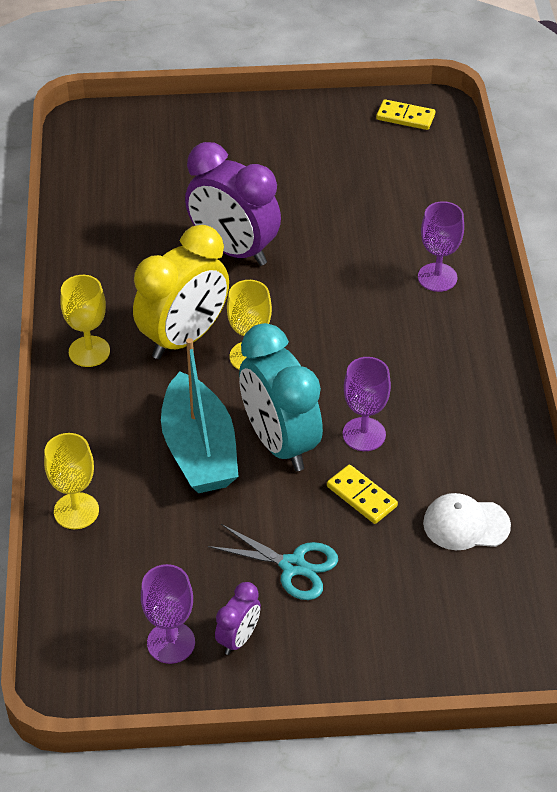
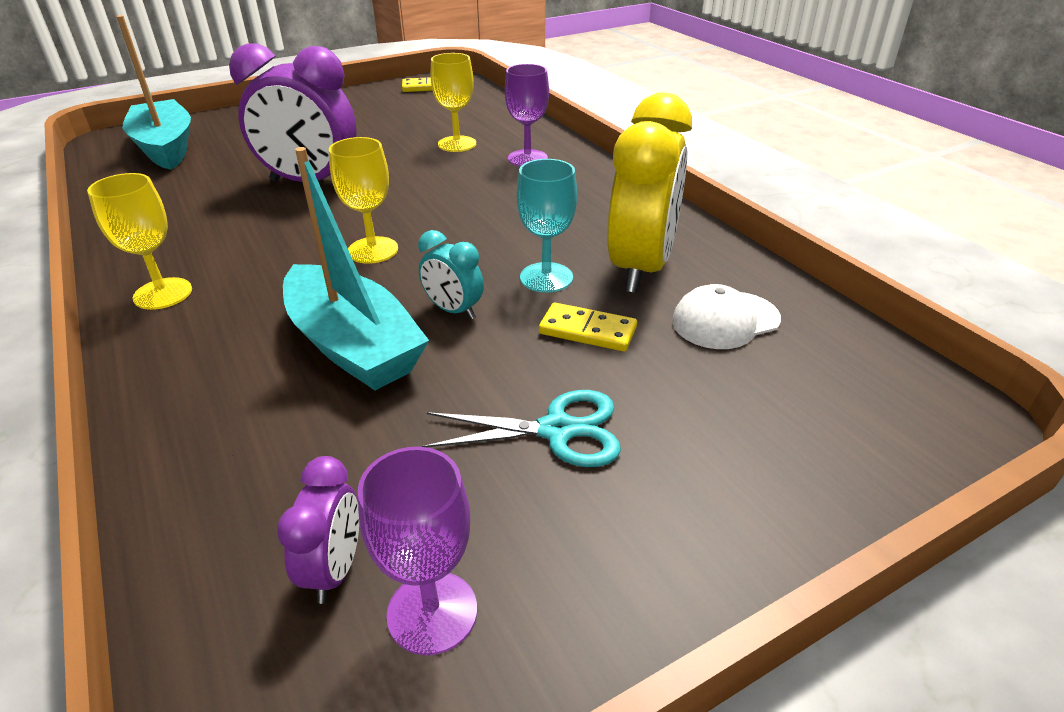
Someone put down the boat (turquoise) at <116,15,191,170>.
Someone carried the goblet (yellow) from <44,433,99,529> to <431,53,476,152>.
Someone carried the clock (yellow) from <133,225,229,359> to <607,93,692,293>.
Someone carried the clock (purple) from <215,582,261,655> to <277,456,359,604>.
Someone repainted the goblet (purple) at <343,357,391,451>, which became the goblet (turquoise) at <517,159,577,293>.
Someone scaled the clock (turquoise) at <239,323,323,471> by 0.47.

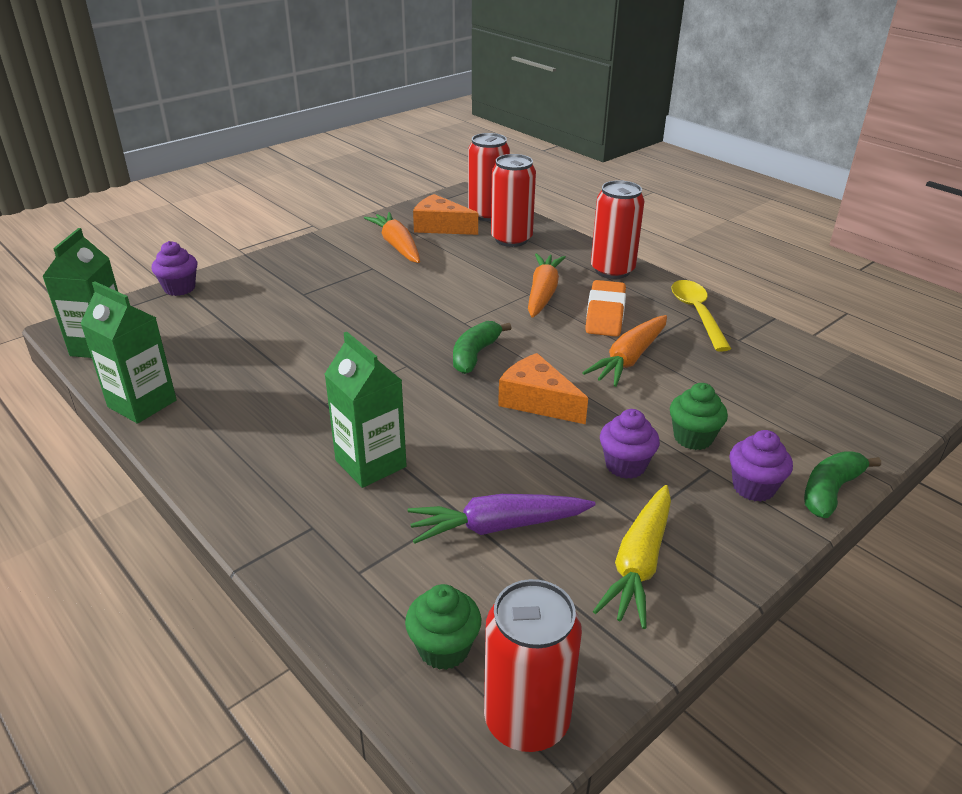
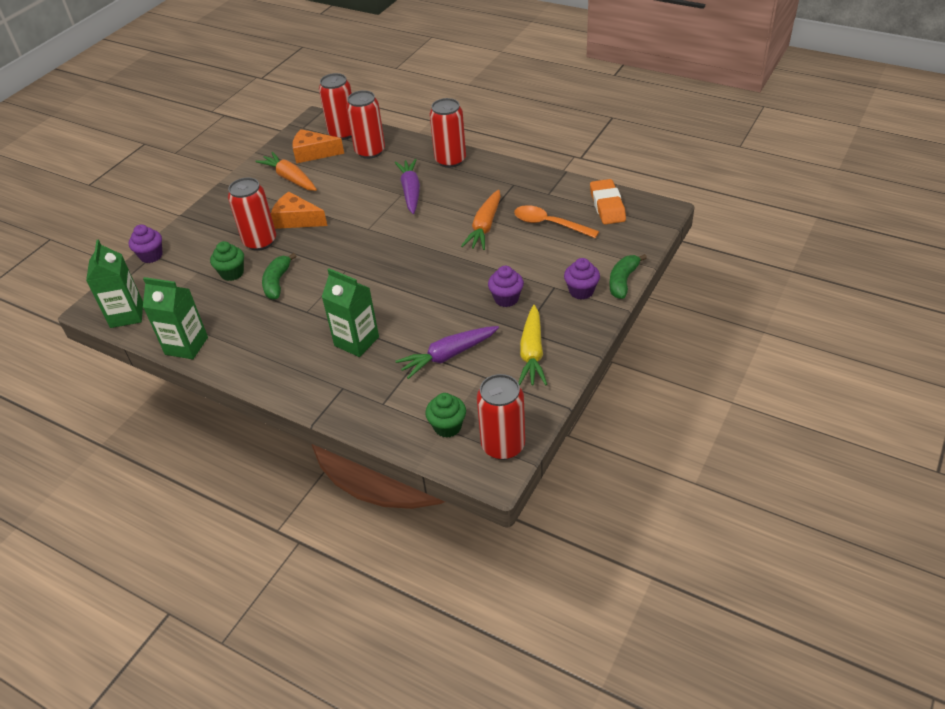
Someone took away the spoon (yellow) at <671,280,731,352>.
Someone put down the can (red) at <228,177,276,251>.
Someone put down the spoon (orange) at <514,205,599,238>.
Someone carried the banana (green) from <453,321,511,374> to <262,253,297,300>.
Someone carried the cheese (orange) from <498,353,588,424> to <271,192,327,229>.
Someone carried the eraser (orange) from <585,280,626,337> to <590,179,626,224>.
Someone carried the cupcake (green) from <670,383,728,450> to <210,241,244,281>.
Someone repainted the carrot (orange) at <528,253,566,318>, which became the carrot (purple) at <394,159,420,214>.

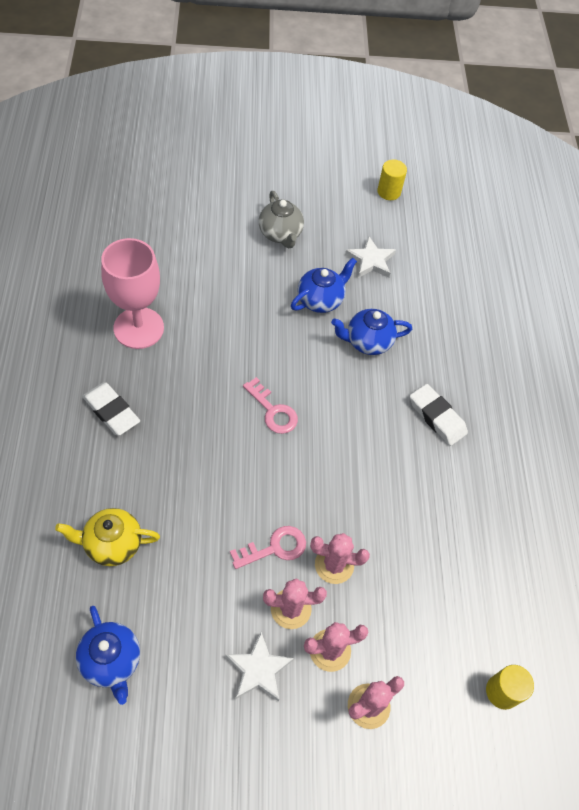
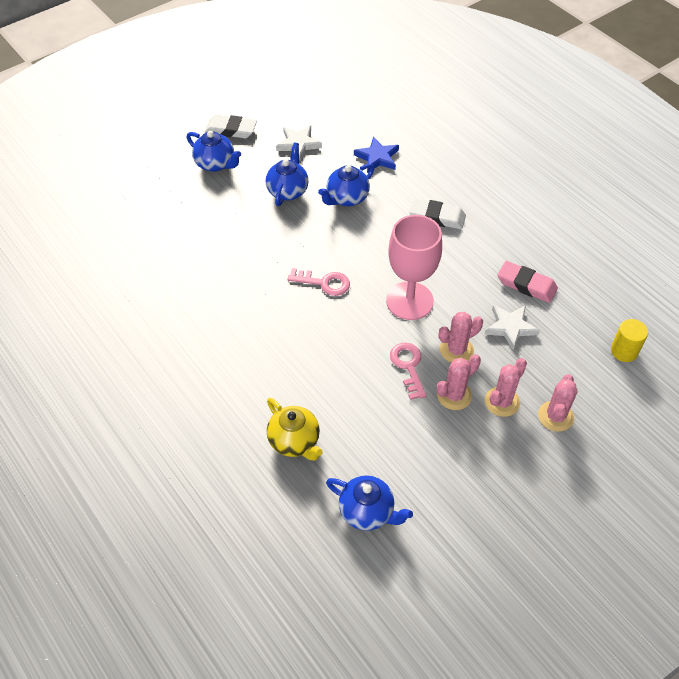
Someone took away the cylinder (yellow) at <377,160,407,200>.
Someone put down the star (blue) at <354,136,399,173>.
Someone put down the eraser (pink) at <497,261,558,303>.
Someone carried the eraser (white) from <82,383,140,436> to <204,115,257,138>.
Someone carried the goblet (pink) from <101,238,164,349> to <386,215,442,320>.
Someone carried the star (white) from <225,632,294,702> to <484,305,540,350>.
Someone repainted the teapot (grey) at <259,191,304,248>, which became the teapot (blue) at <187,131,241,172>.
Someone rotated the teapot (yellow) at <55,508,160,566> by 90 degrees counterclockwise.
Someone rotated the key (pink) at <230,526,306,569> by 45 degrees counterclockwise.

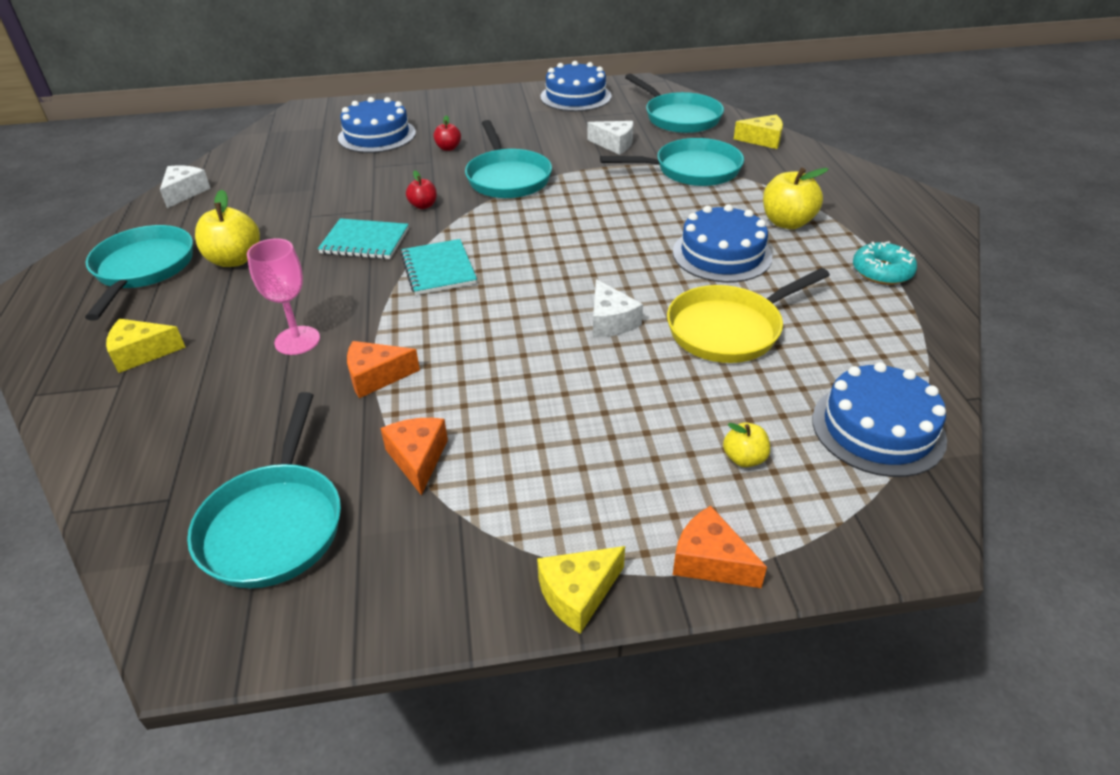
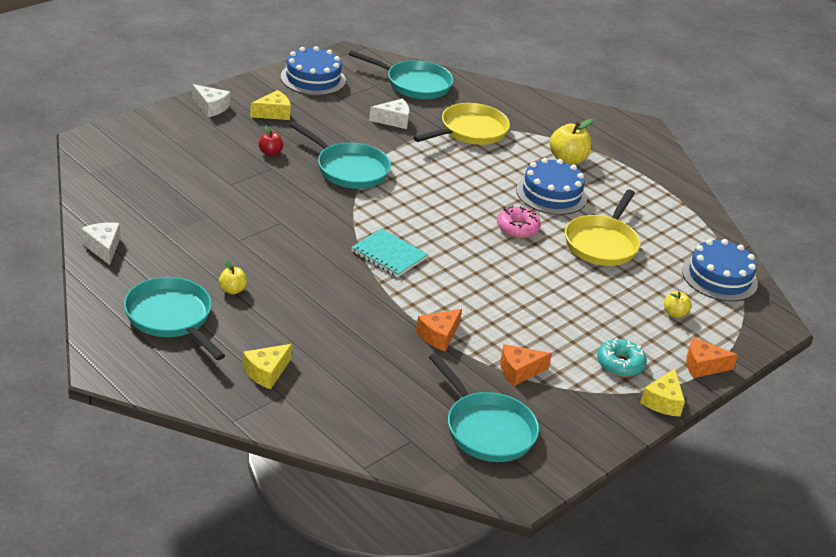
Someone took away the goblet (pink) at <247,238,320,355>.
Someone took away the notebook (turquoise) at <318,218,409,259>.
Someone took away the cake (blue) at <338,97,416,153>.
Someone took away the apple (red) at <406,170,437,209>.
Someone put down the donut (pink) at <497,206,541,238>.
Someone carried the cheese (white) from <593,279,643,337> to <192,84,231,117>.
Someone carried the cheese (yellow) from <734,114,783,149> to <250,90,291,120>.
Someone carried the donut (turquoise) from <853,241,917,285> to <597,338,647,377>.
Someone repainted the pan (turquoise) at <600,138,744,186>, which became the pan (yellow) at <413,103,510,145>.
Someone rotated the cheese (orange) at <380,418,448,495> by 60 degrees counterclockwise.
Someone scaled the apple (yellow) at <195,189,260,267> by 0.56.

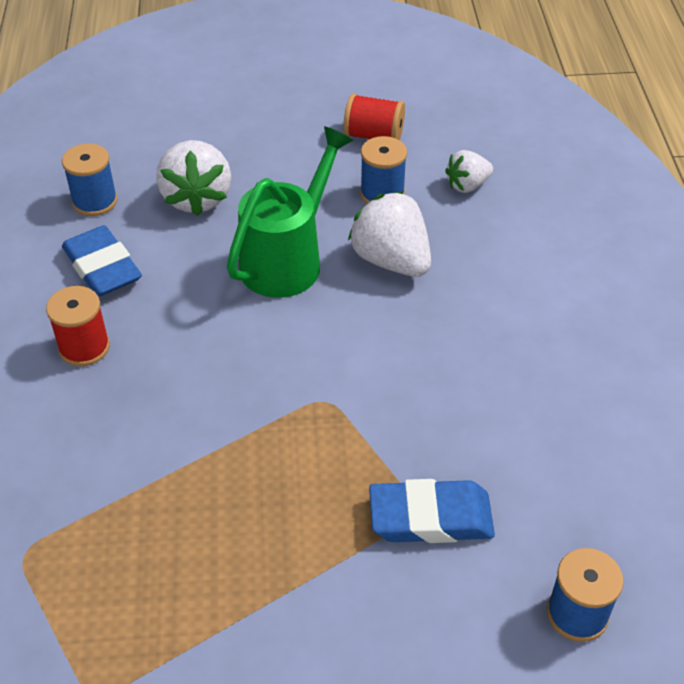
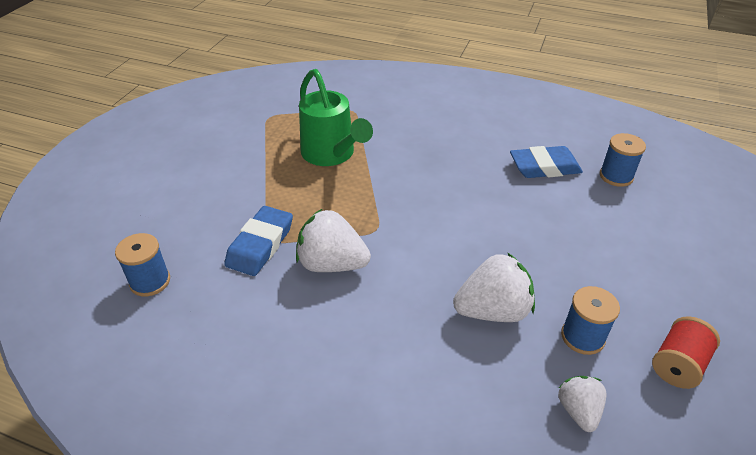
Someone took away the spool (red) at <46,286,110,366>.
Someone carried the strawberry (white) from <156,140,231,216> to <296,208,371,272>.
Someone carried the watering can (green) from <227,126,353,298> to <299,69,373,166>.

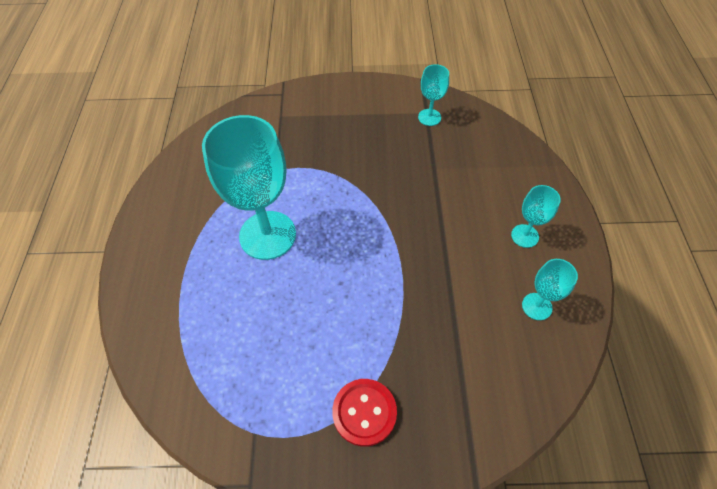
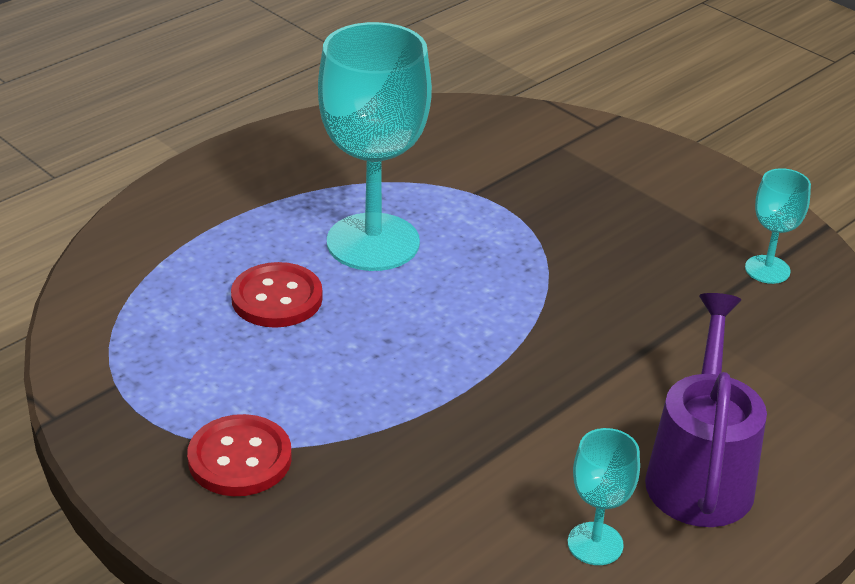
Someone put down the button (red) at <231,262,323,328>.
Someone swapped the goblet (turquoise) at <511,185,561,248> for the watering can (purple) at <645,293,767,527>.

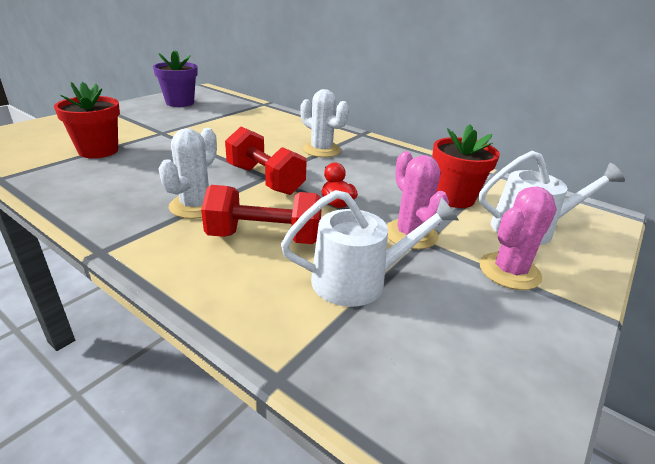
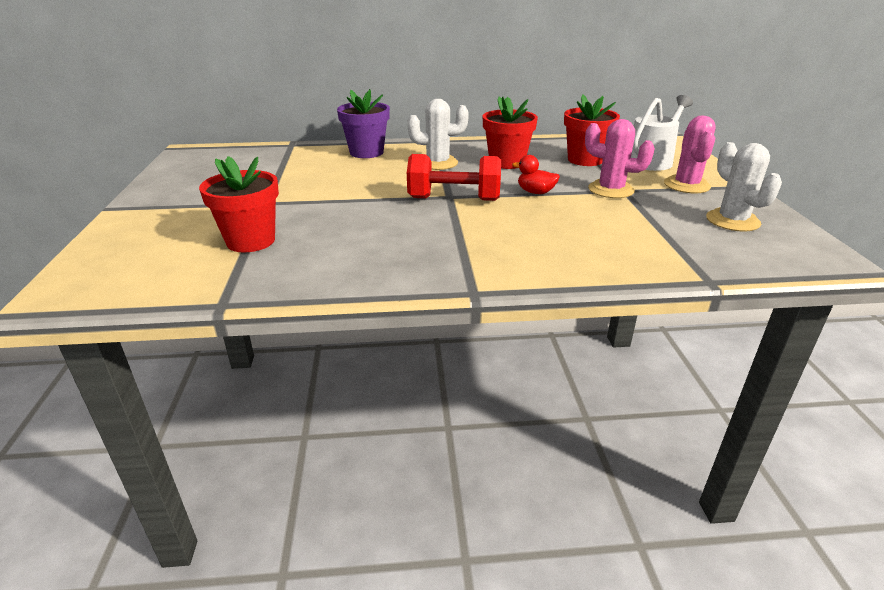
Someone took away the dumbbell (red) at <201,185,322,244>.
Someone took away the watering can (white) at <281,190,459,307>.
Someone put down the flower pot (red) at <483,97,538,169>.
Someone carried the flower pot (purple) from <153,50,198,107> to <337,89,390,158>.
Someone carried the cactus (white) from <159,128,217,219> to <706,142,782,232>.

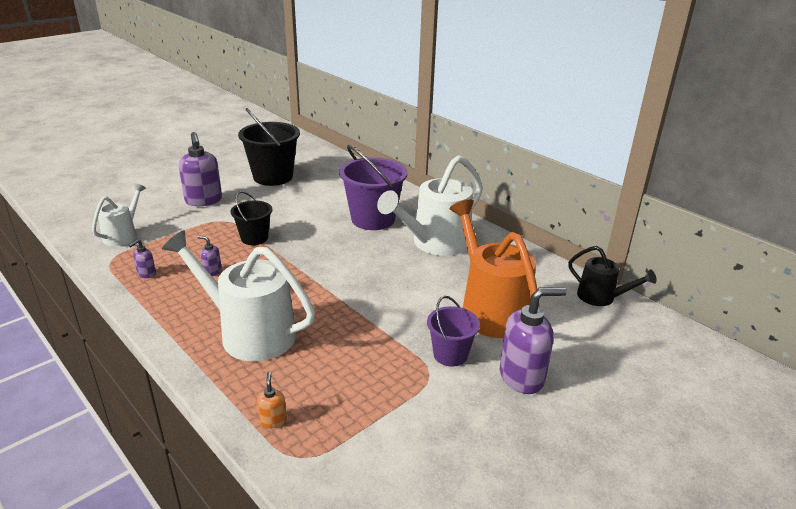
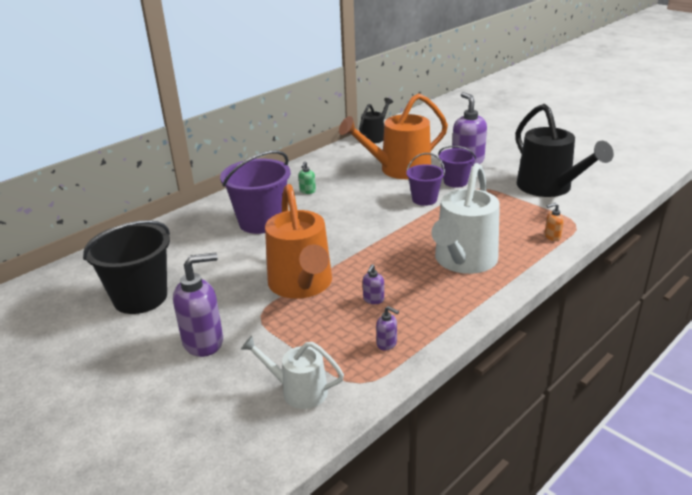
Someone put down the bucket (purple) at <406,153,445,206>.
Someone put down the watering can (black) at <515,104,614,197>.
Someone swapped the bucket (black) at <231,191,272,245> for the watering can (orange) at <265,184,332,299>.
Someone swapped the watering can (white) at <377,155,483,256> for the soap dispenser (green) at <298,161,316,194>.

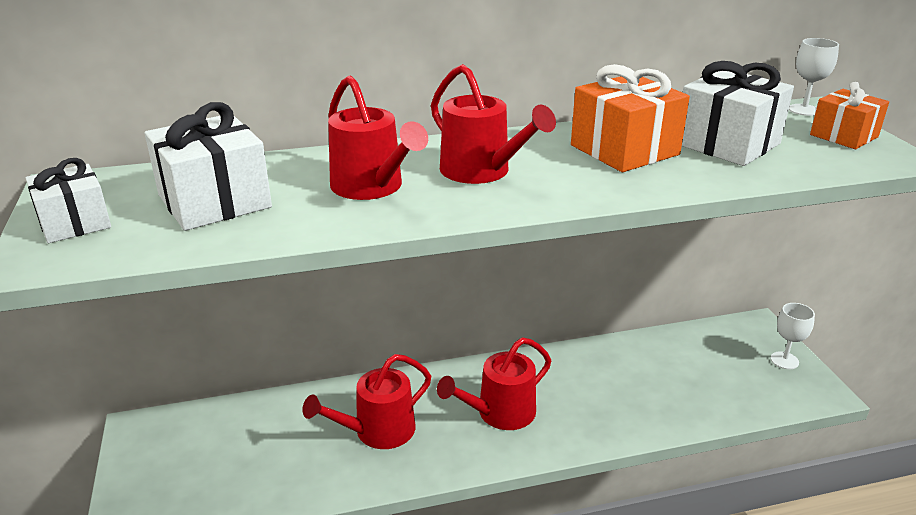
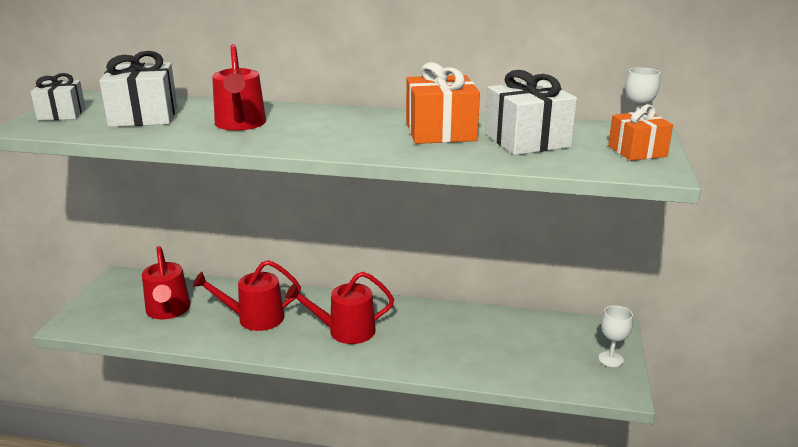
Someone carried the watering can (red) from <431,64,556,184> to <142,246,190,319>.

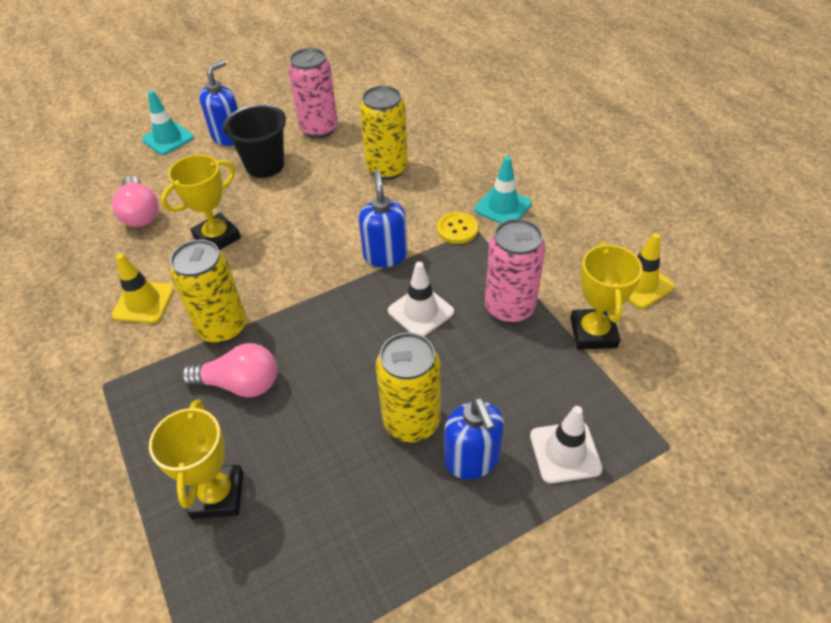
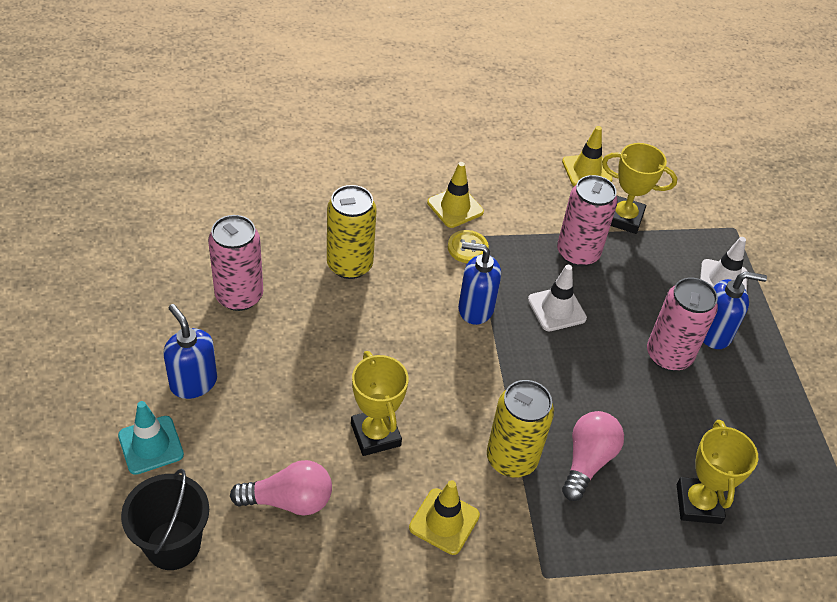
Someone carried the bucket (black) from <223,104,286,178> to <121,469,209,570>.
Someone repainted the can (yellow) at <376,333,440,442>, which became the can (pink) at <647,278,718,371>.
Someone repainted the traffic cone (turquoise) at <475,156,532,223>, which became the traffic cone (yellow) at <427,162,484,228>.
Someone rotated the trophy (yellow) at <149,399,243,519> by 75 degrees clockwise.

